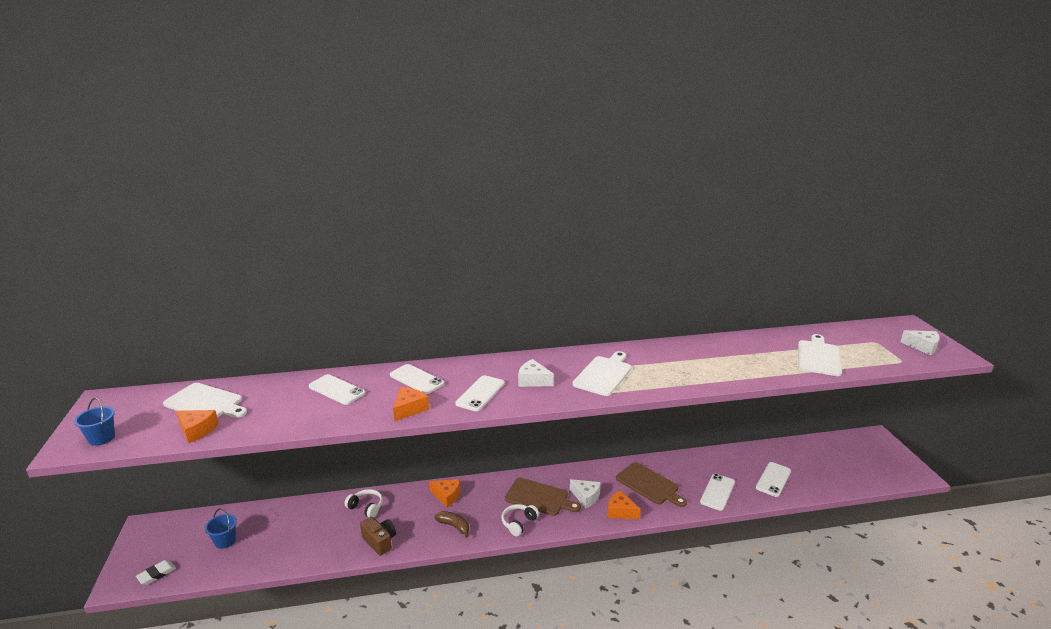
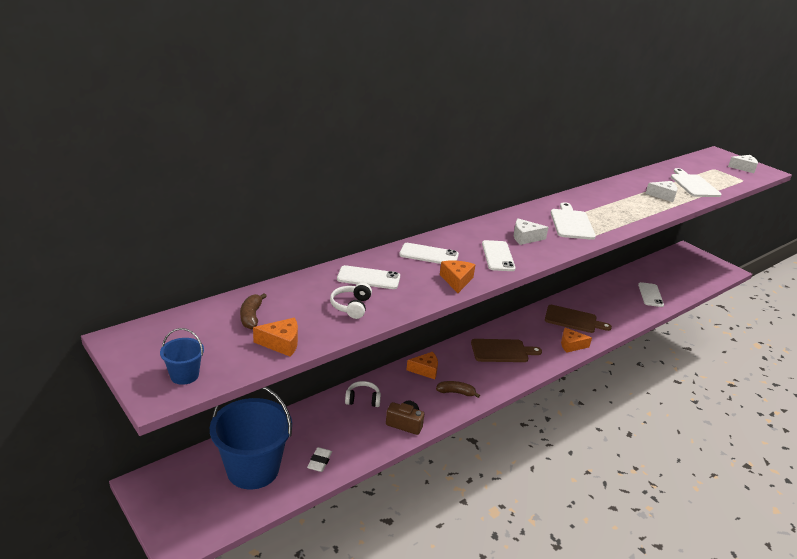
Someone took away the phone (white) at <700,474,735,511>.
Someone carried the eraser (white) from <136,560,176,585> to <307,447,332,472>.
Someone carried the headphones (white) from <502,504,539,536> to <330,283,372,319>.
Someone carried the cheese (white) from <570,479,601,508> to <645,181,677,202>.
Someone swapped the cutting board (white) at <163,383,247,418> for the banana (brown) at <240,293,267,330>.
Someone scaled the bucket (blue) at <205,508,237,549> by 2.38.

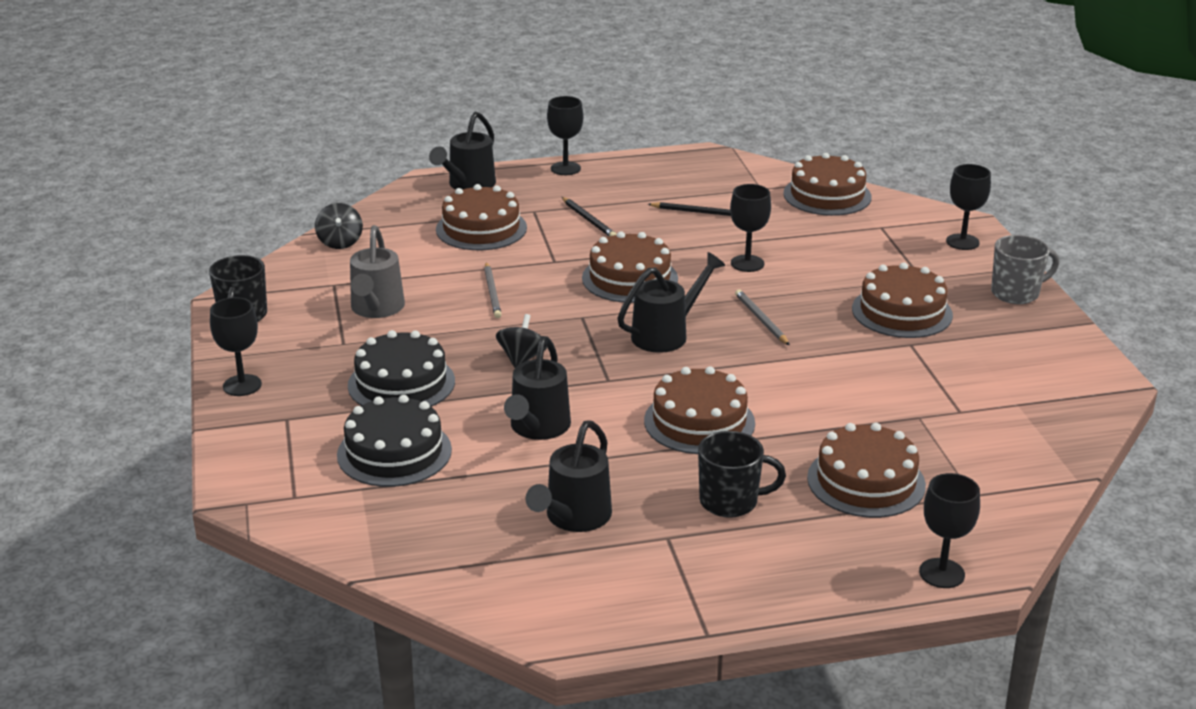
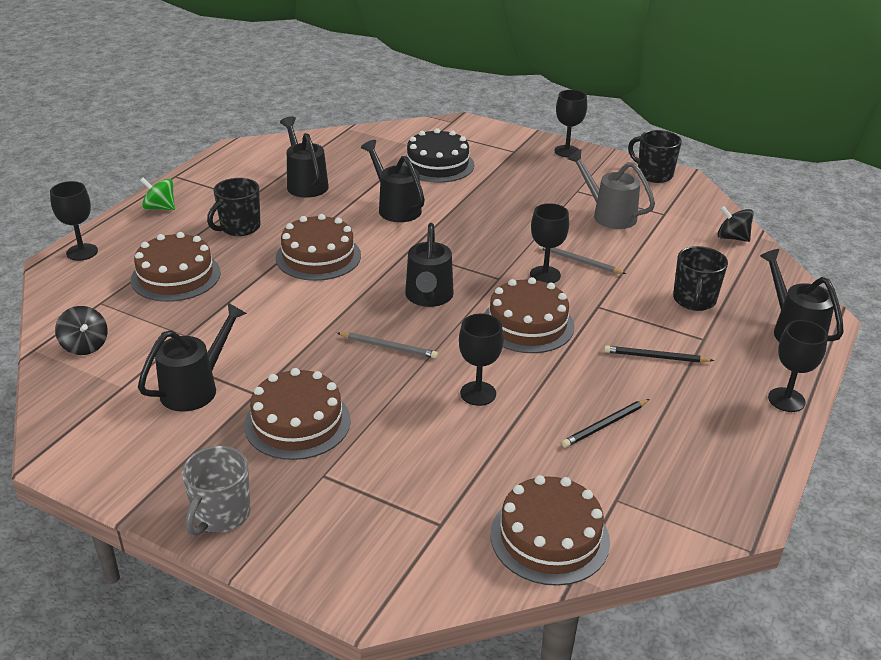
Someone took away the cake (black) at <348,330,455,407>.
Someone put down the watering can (black) at <138,303,247,412>.
Someone put down the spinning top (green) at <140,178,175,210>.
Someone carried the spinning top (black) from <496,314,547,368> to <55,306,108,355>.
Someone carried the goblet (black) from <946,164,991,250> to <530,203,569,283>.
Someone swapped the cake (brown) at <436,184,527,250> for the mug (black) at <673,246,728,311>.

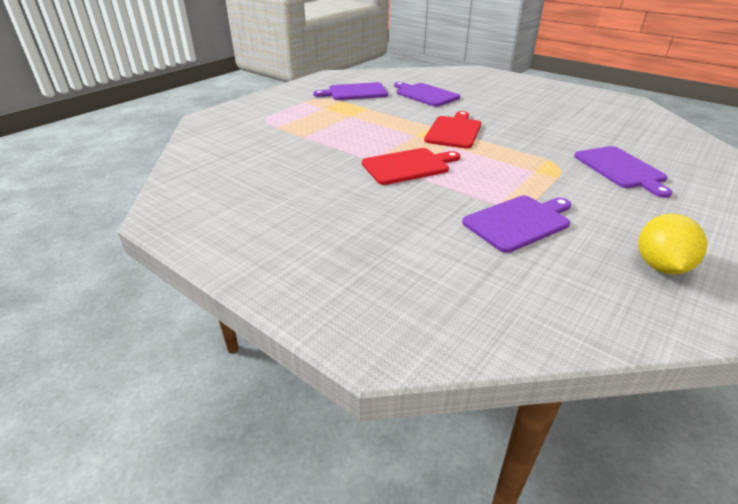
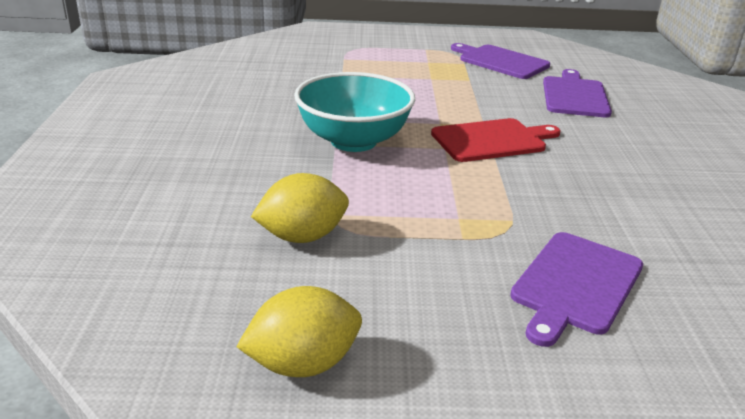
Someone swapped the cutting board (red) at <362,148,460,185> for the bowl (turquoise) at <294,72,415,152>.
Someone swapped the cutting board (purple) at <462,196,571,253> for the lemon (yellow) at <251,173,349,243>.

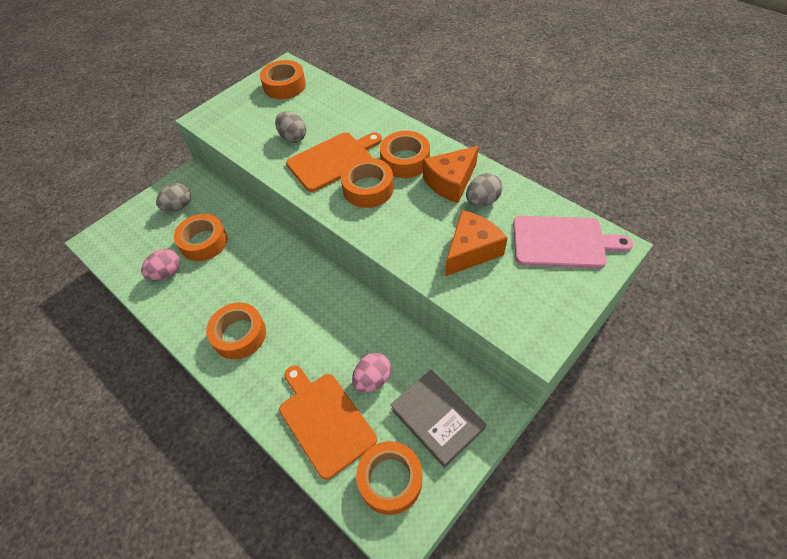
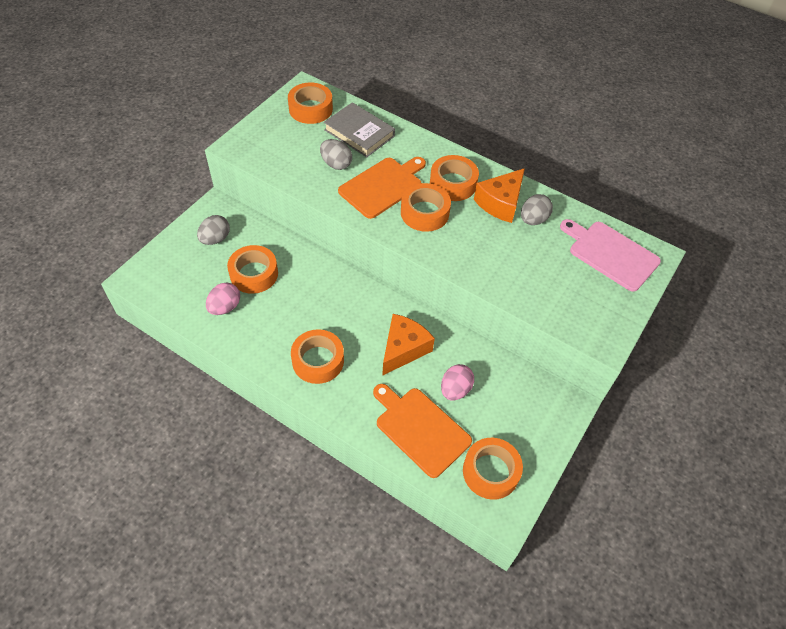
Someone carried the book (grey) from <390,370,486,468> to <324,102,395,157>.
Someone carried the cheese (orange) from <445,210,508,276> to <382,314,435,376>.
Someone rotated the cutting board (pink) at <513,216,633,268> by 135 degrees counterclockwise.

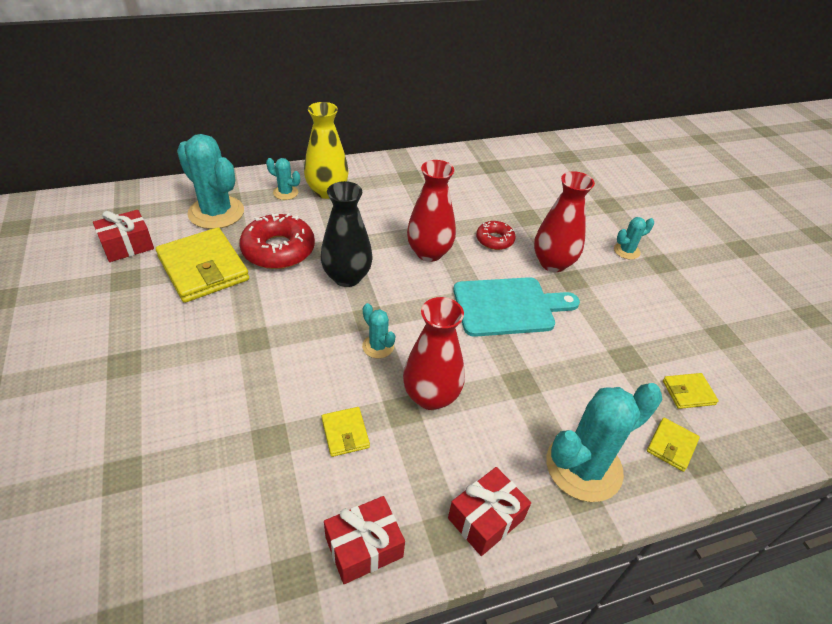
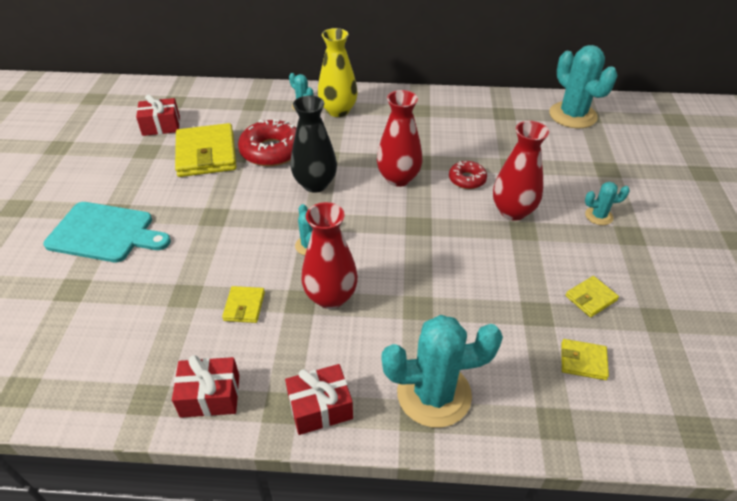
Someone carried the cactus (turquoise) from <177,134,244,229> to <549,45,618,129>.
Someone carried the cutting board (turquoise) from <453,277,580,337> to <43,202,171,262>.
Someone carried the wallet (yellow) from <647,418,700,472> to <565,276,619,317>.

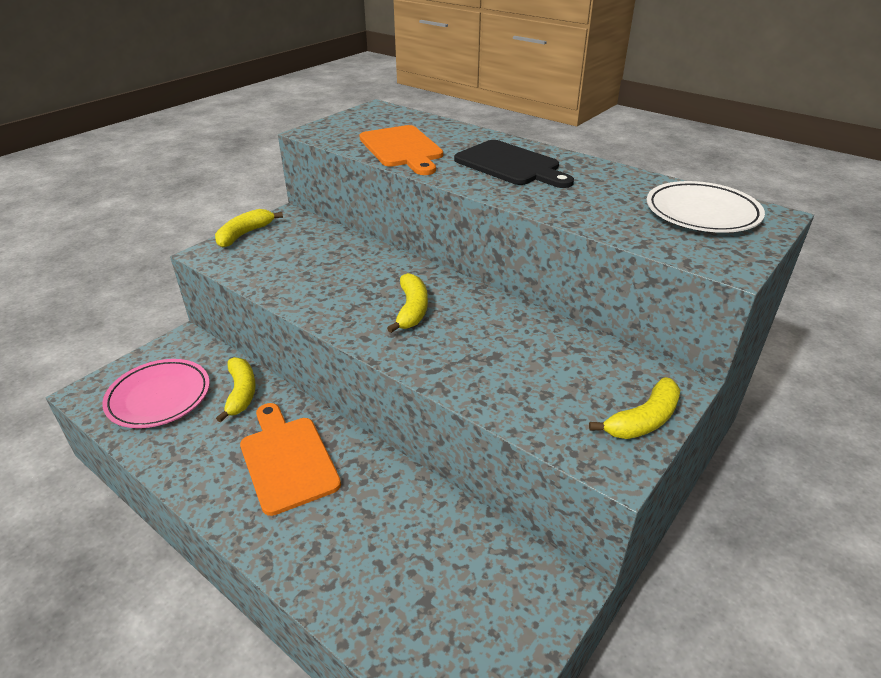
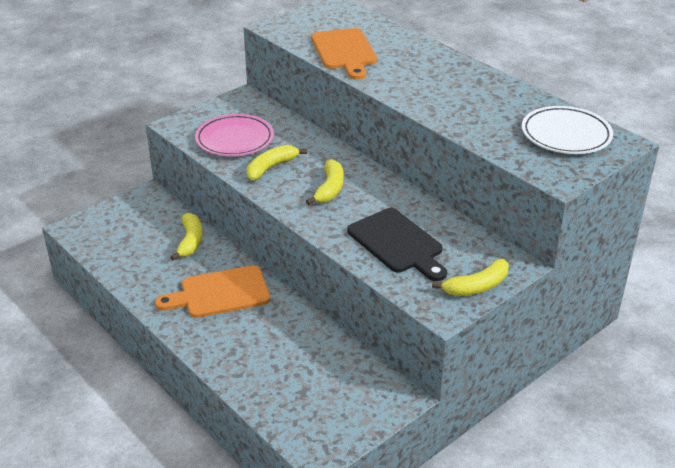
Someone carried the plate (pink) from <102,359,210,428> to <195,114,274,157>.
Someone carried the banana (yellow) from <215,209,283,247> to <247,145,307,180>.
Someone carried the cutting board (black) from <454,140,574,188> to <347,208,447,281>.
Someone rotated the cutting board (orange) at <240,403,341,516> by 90 degrees counterclockwise.

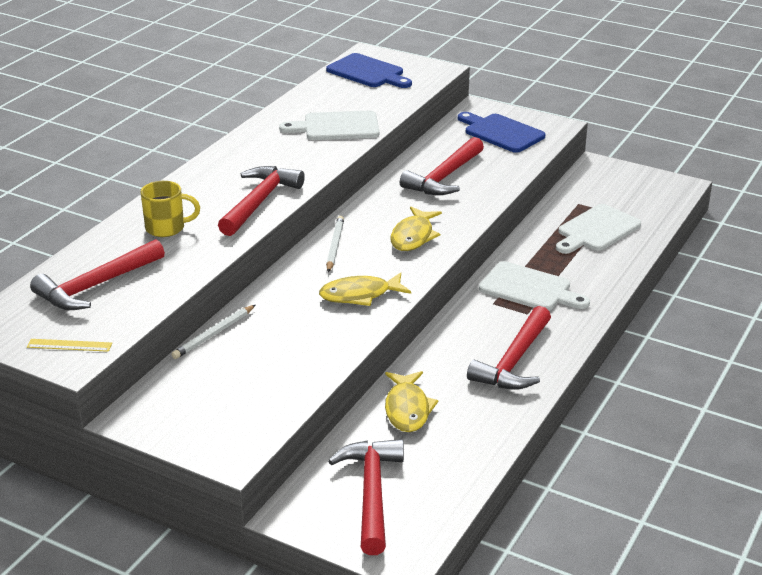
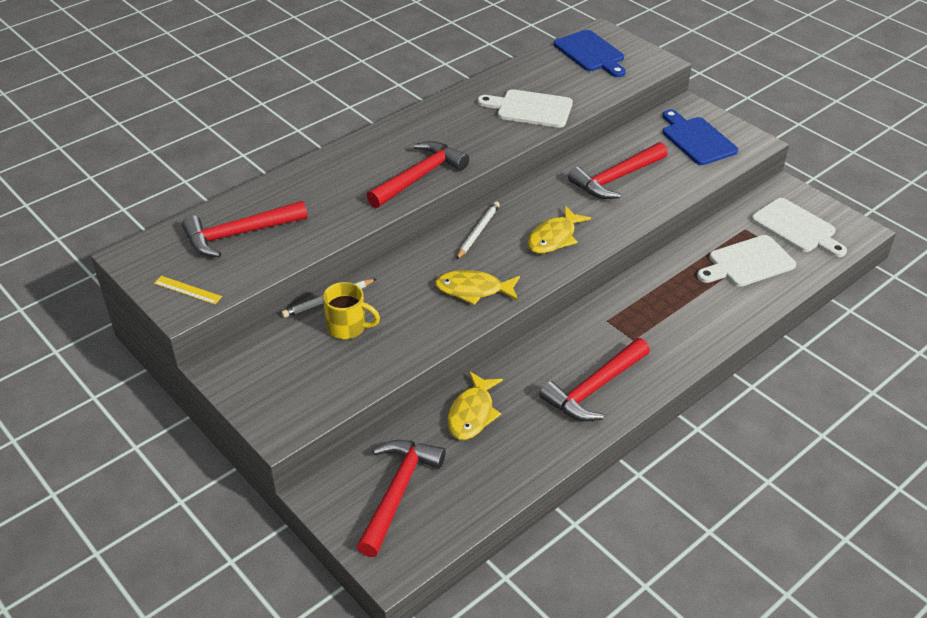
Someone carried the mug (yellow) from <141,181,200,237> to <323,282,380,339>.
Someone carried the cutting board (white) from <479,261,590,311> to <751,198,847,257>.

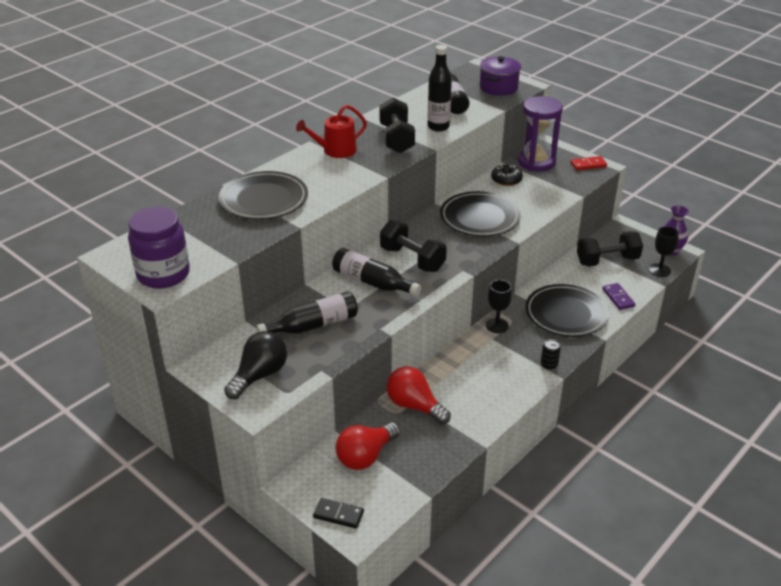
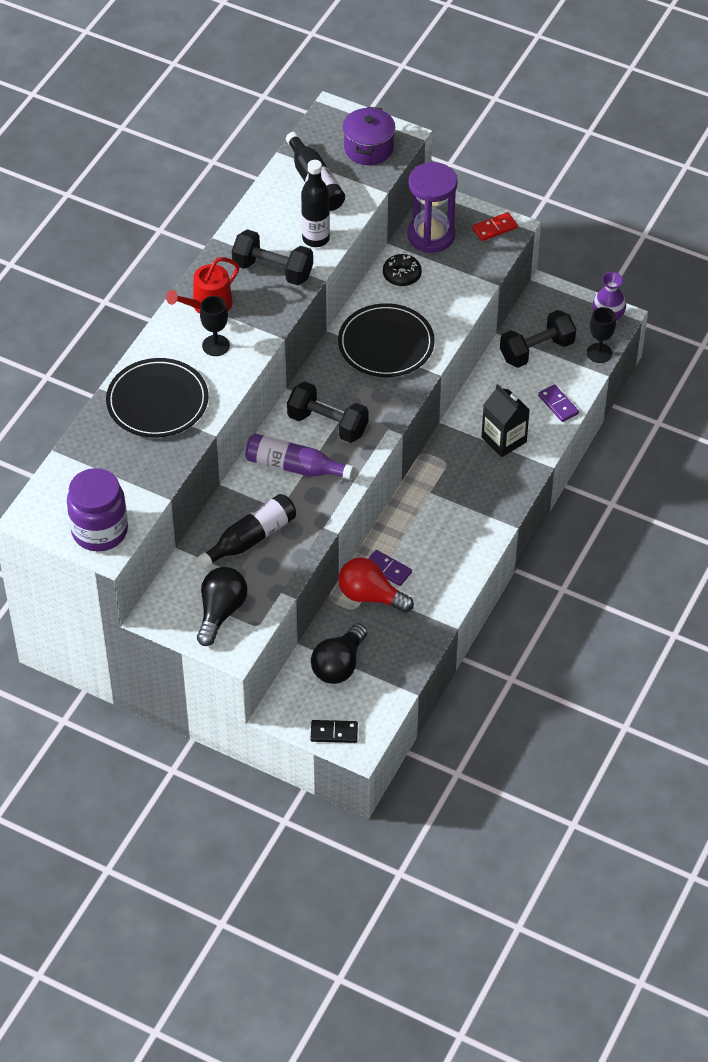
Someone took away the can (black) at <541,339,561,370>.
Someone put down the domino (purple) at <368,550,412,586>.
Someone carried the goblet (black) from <486,280,512,333> to <200,296,230,356>.
Someone swapped the plate (black) at <525,284,609,337> for the carton (black) at <482,384,530,457>.
Someone repainted the bottle (black) at <332,248,421,297>, which became the bottle (purple) at <245,434,354,480>.
Someone repainted the light bulb (red) at <336,422,400,470>, which became the light bulb (black) at <311,623,367,684>.
Someone rotated the dumbbell (black) at <379,98,415,153> by 45 degrees counterclockwise.

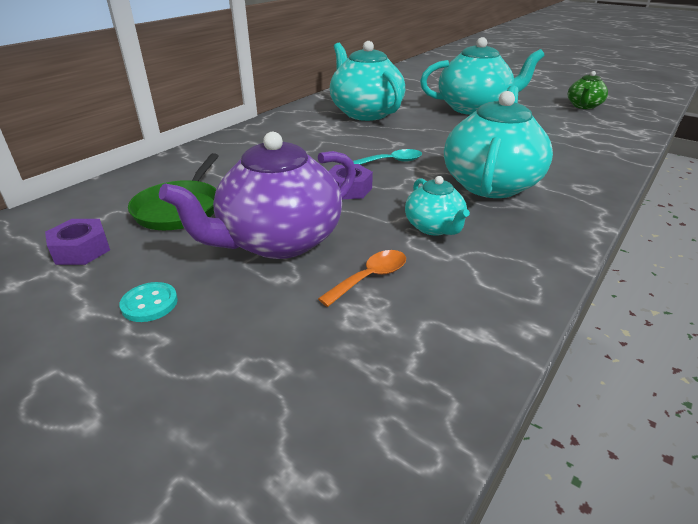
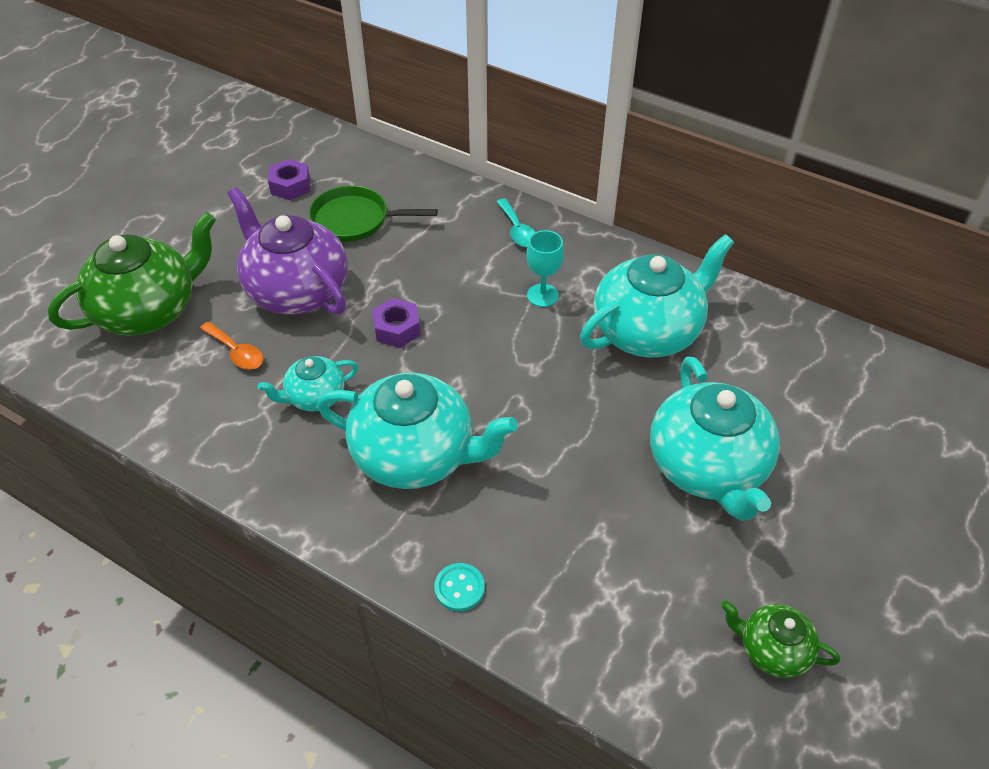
Someone put down the teapot (green) at <48,212,216,336>.
Someone put down the goblet (turquoise) at <526,230,564,307>.
Someone carried the button (turquoise) from <119,282,178,322> to <434,563,485,612>.
Someone carried the spoon (turquoise) from <353,149,422,165> to <497,199,535,247>.

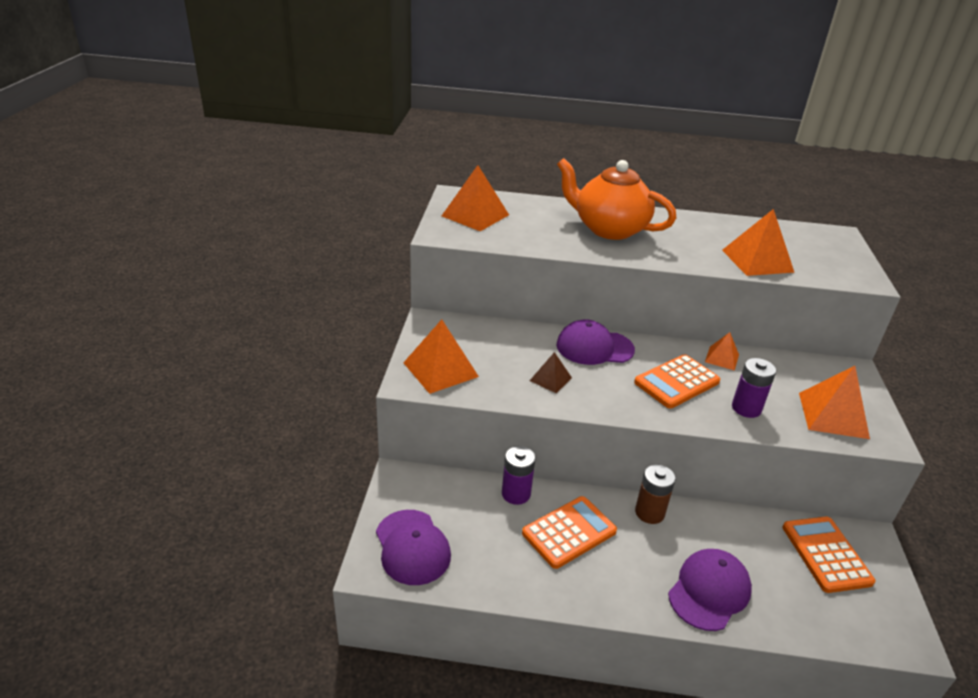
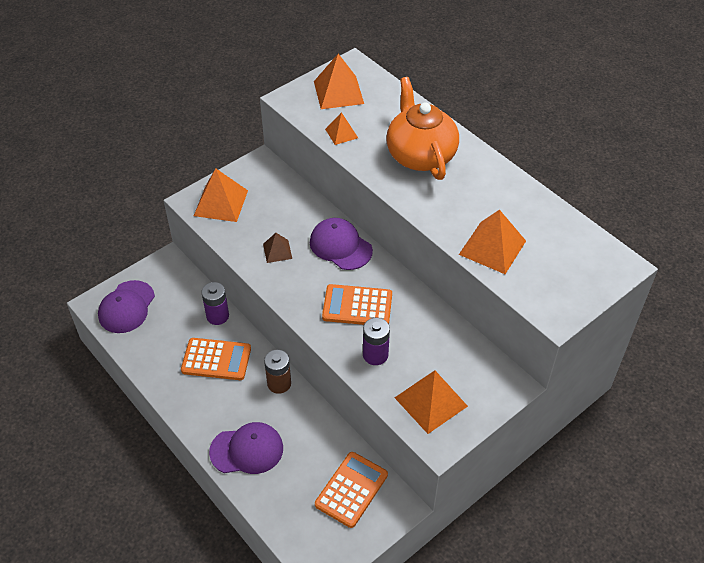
Someone carried the pyramid (orange) from <705,332,739,371> to <325,112,358,145>.

